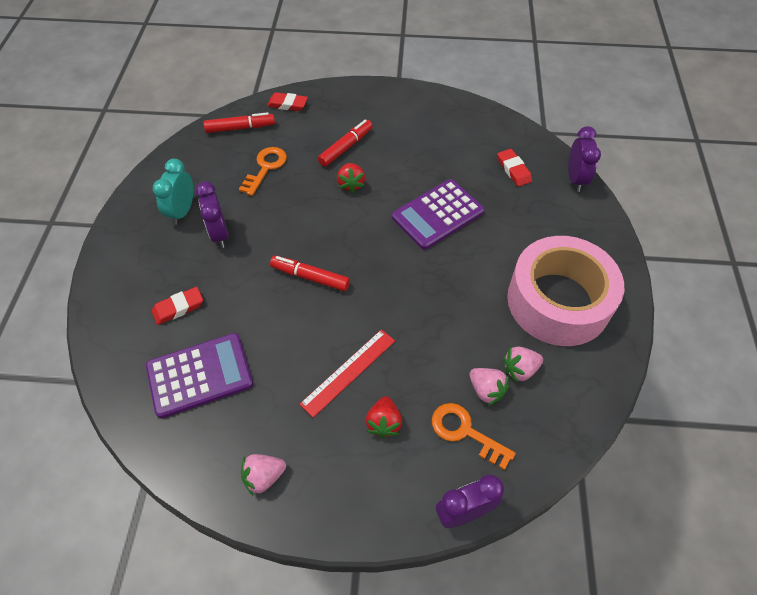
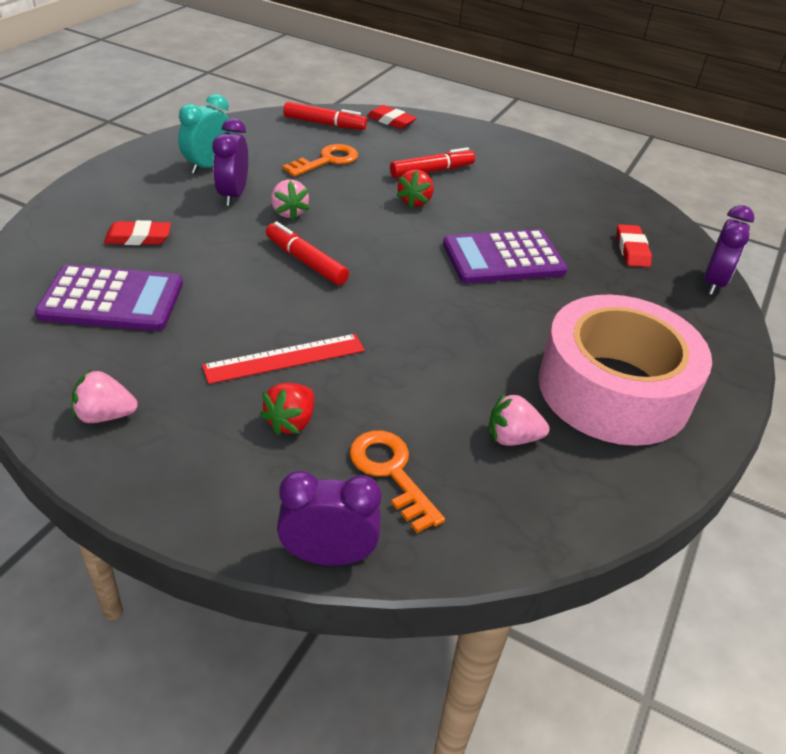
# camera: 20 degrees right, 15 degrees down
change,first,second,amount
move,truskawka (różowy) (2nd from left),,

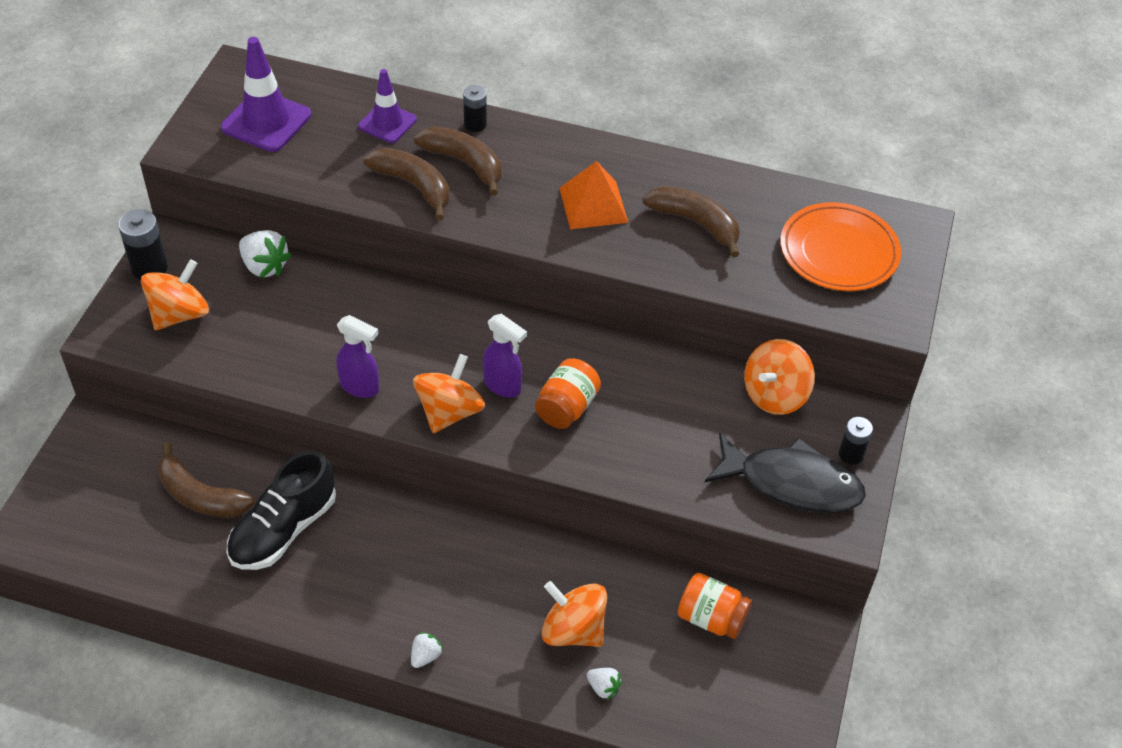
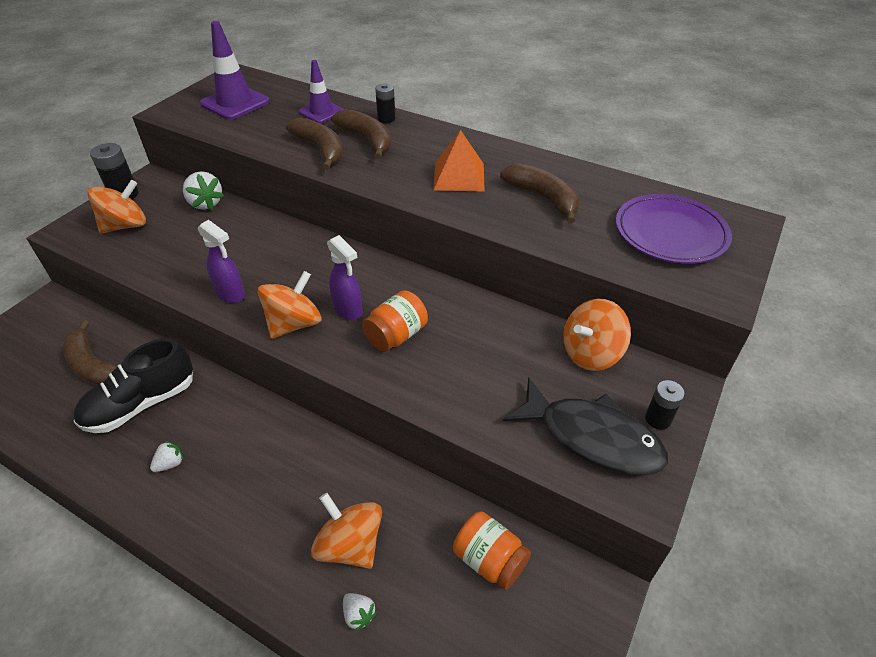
# camera: 15 degrees right, 5 degrees down
change,first,second,amount
move,truskawka (biały) (2nd from left in the first image),truskawka (biały) (1st from left),
recolor,talerz (pomarańczowy),talerz (fioletowy),

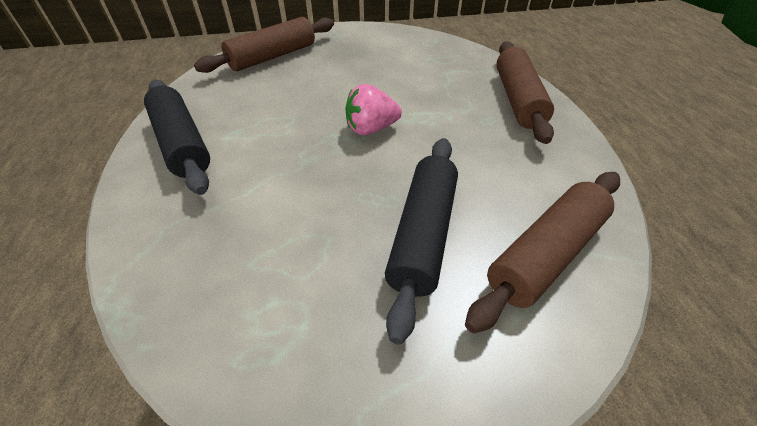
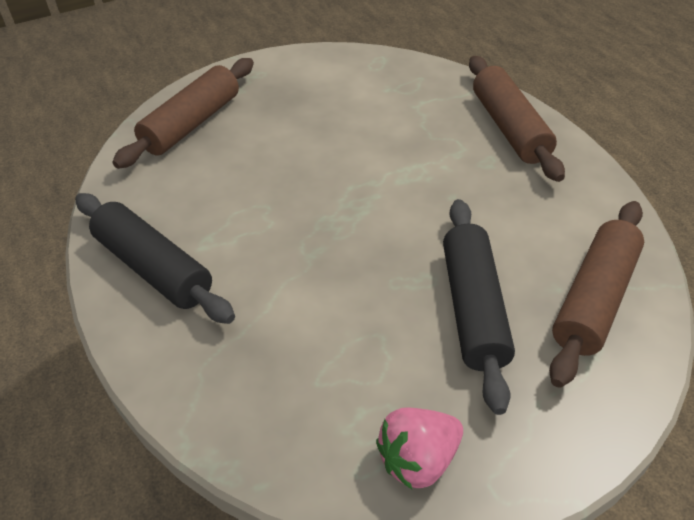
# camera: 15 degrees left, 0 degrees up
change,first,second,amount
move,truskawka (różowy),,

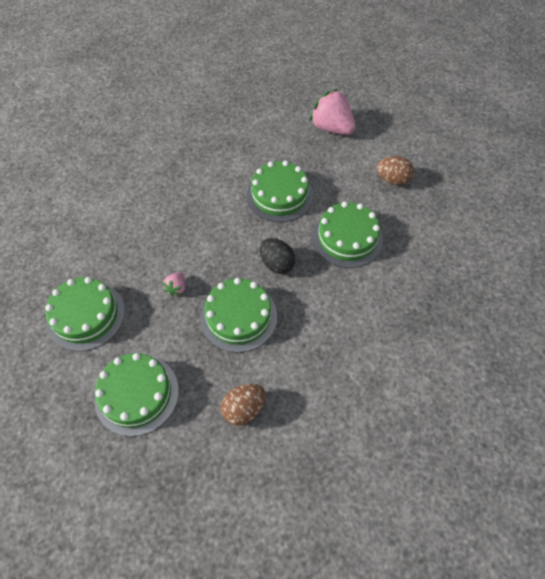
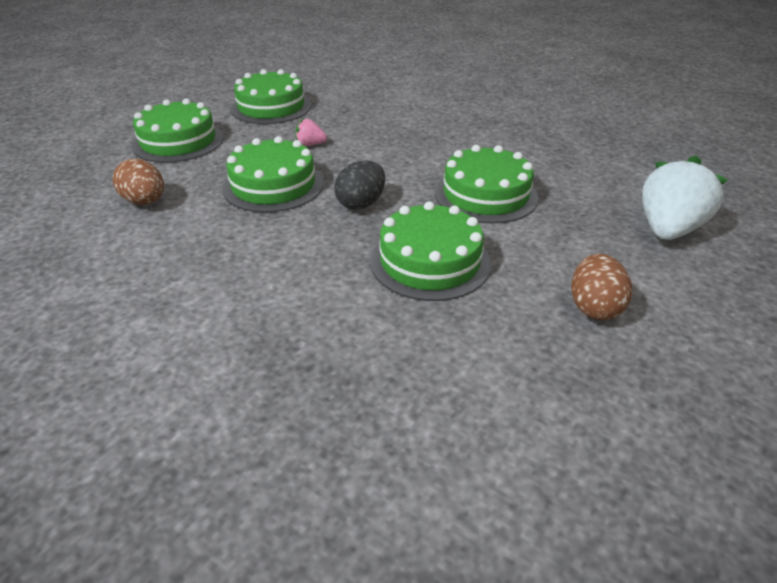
# camera: 80 degrees right, 20 degrees down
change,first,second,amount
recolor,truskawka (różowy) (2nd from left),truskawka (biały),

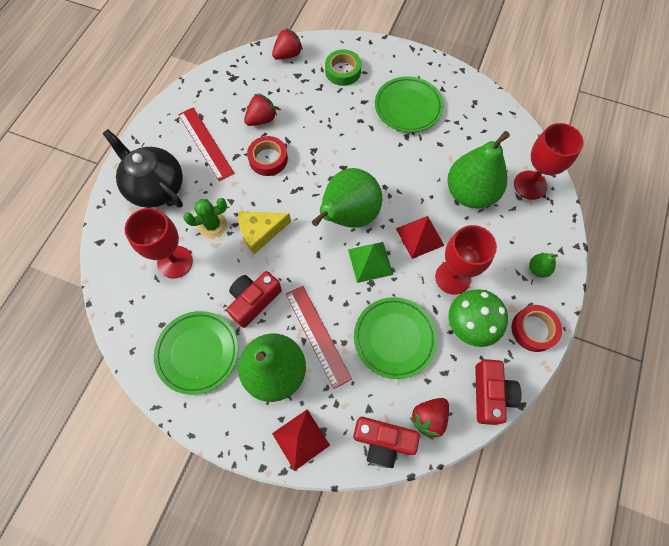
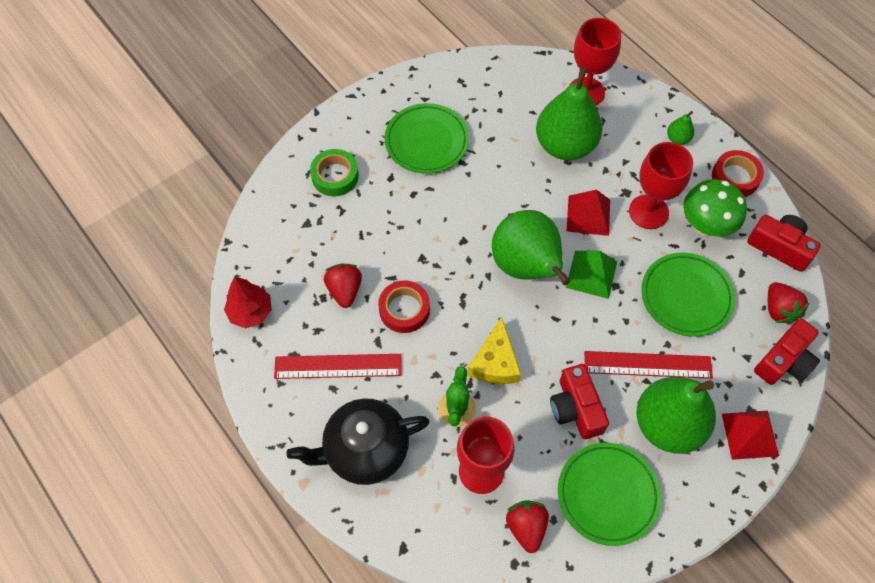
# camera: 60 degrees left, 5 degrees down
change,first,second,amount
move,truskawka (czerwony) (2nd from left),,
insert,,drzewko (czerwony),

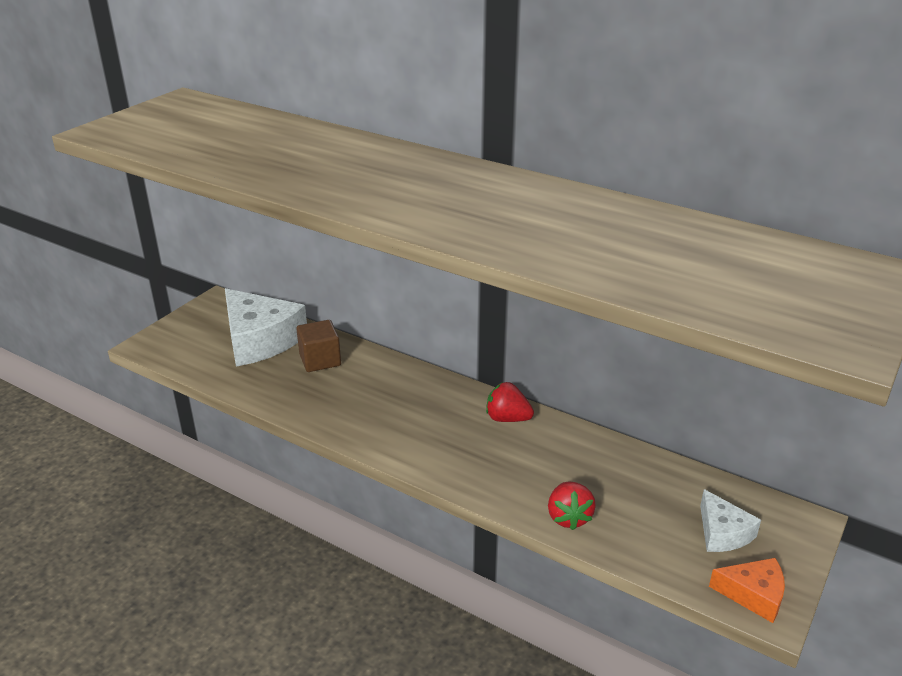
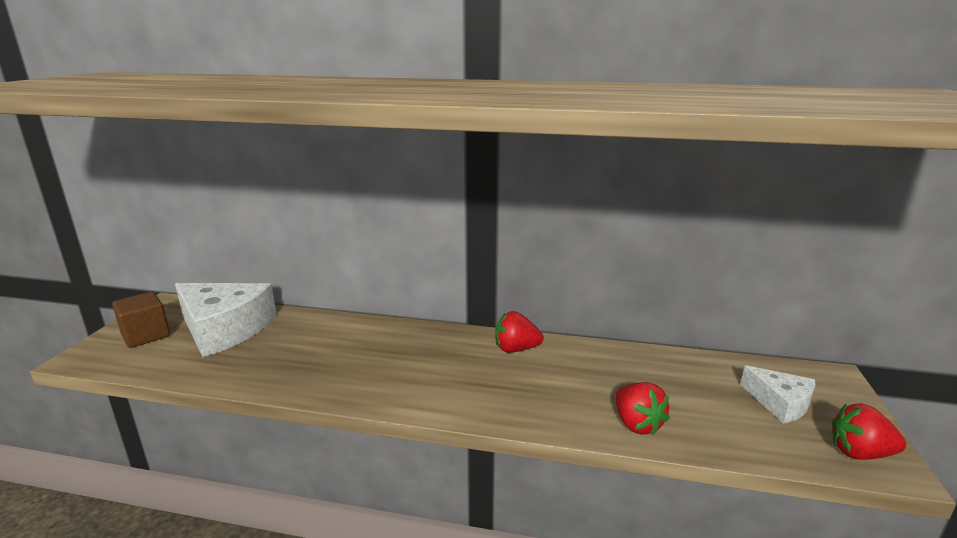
# camera: 20 degrees left, 10 degrees down
change,first,second,amount
move,sześcian (brązowy),,
replace,ser (pomarańczowy),truskawka (czerwony) (3rd from left),

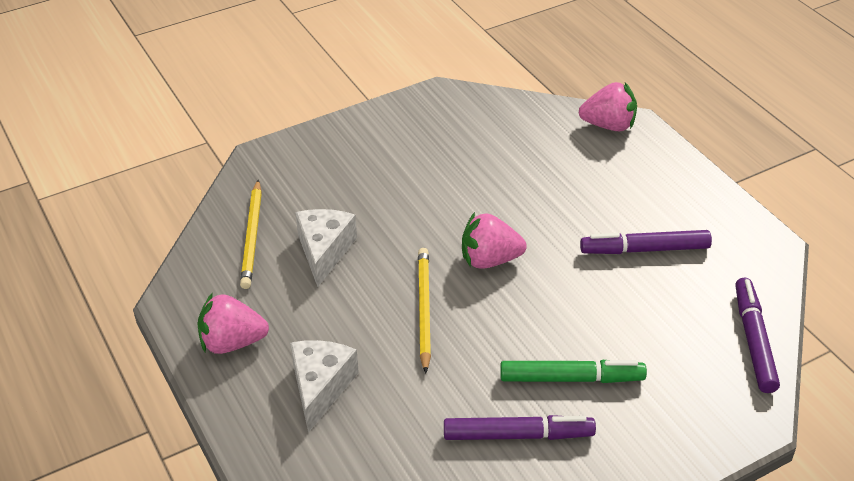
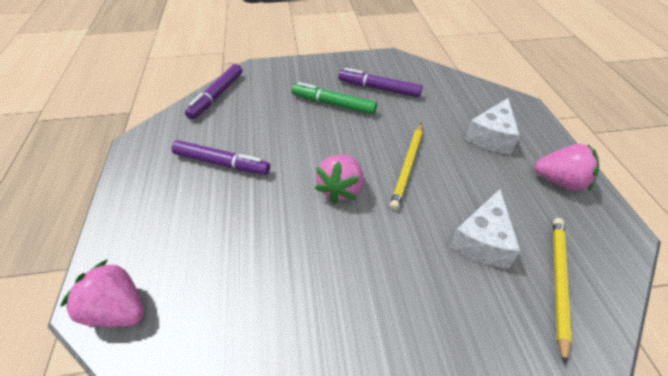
# camera: 160 degrees left, 5 degrees up
change,first,second,amount
rotate,truskawka (różowy) (2nd from left),,90 degrees clockwise

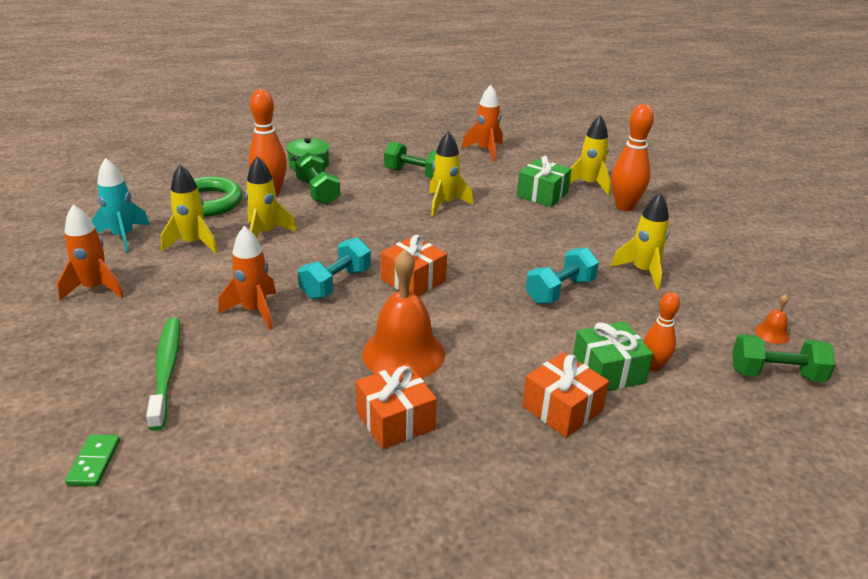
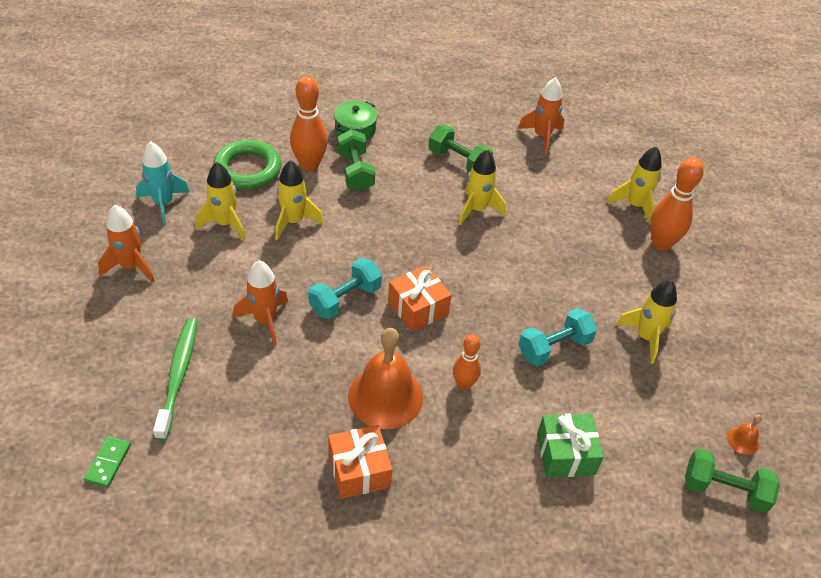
# camera: 10 degrees right, 15 degrees up
change,first,second,amount
delete,prezent (zielony) (1st from left),,
delete,prezent (pomarańczowy) (3rd from left),,
move,kręgiel (pomarańczowy) (3rd from left in the first image),kręgiel (pomarańczowy) (2nd from left),

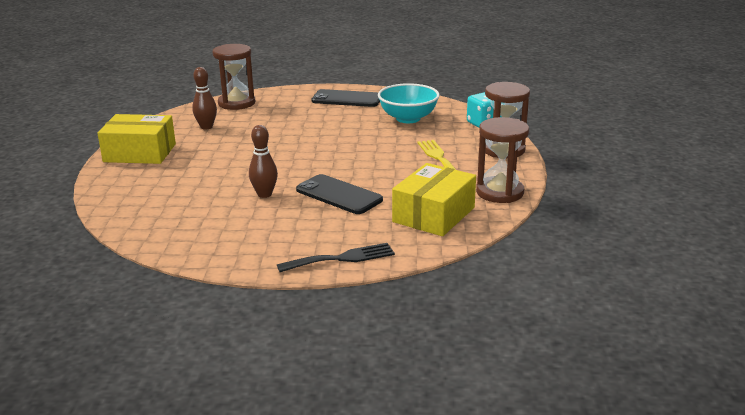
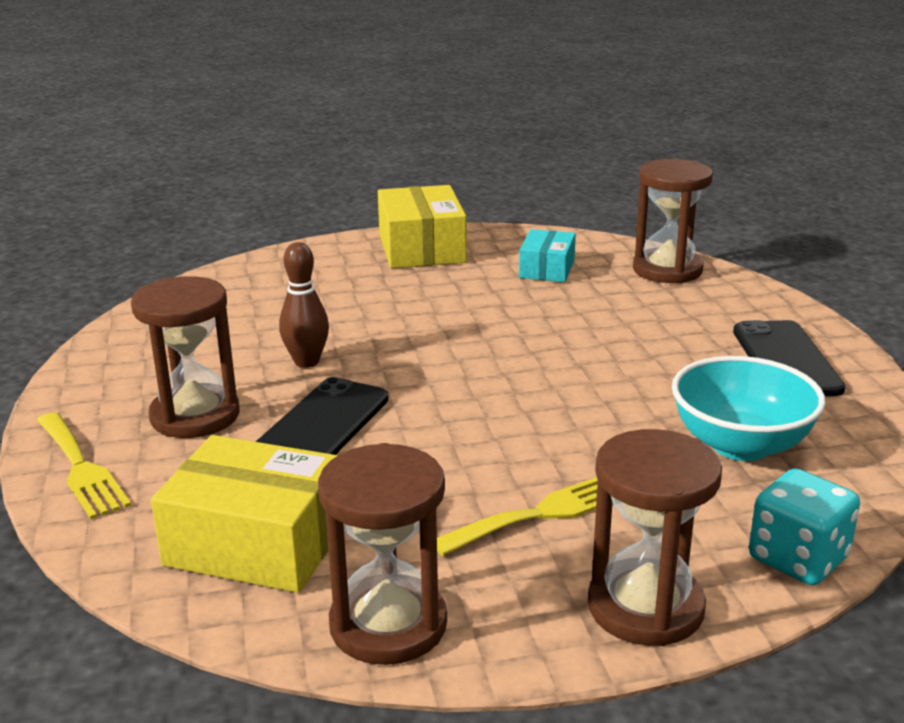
# camera: 75 degrees right, 0 degrees up
change,first,second,amount
replace,kręgiel (brązowy) (1st from left),pudełko (turkusowy),
recolor,widelec (czarny),widelec (żółty) (1st from left),
insert,,klepsydra (brązowy) (1st from left),

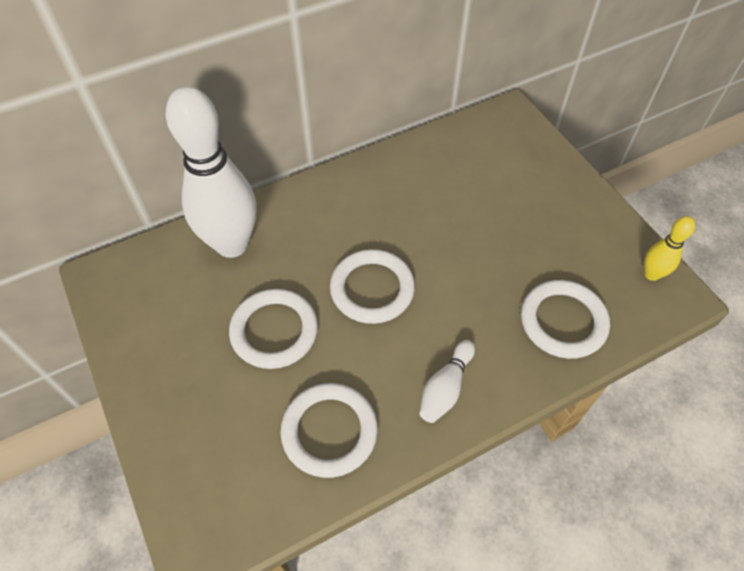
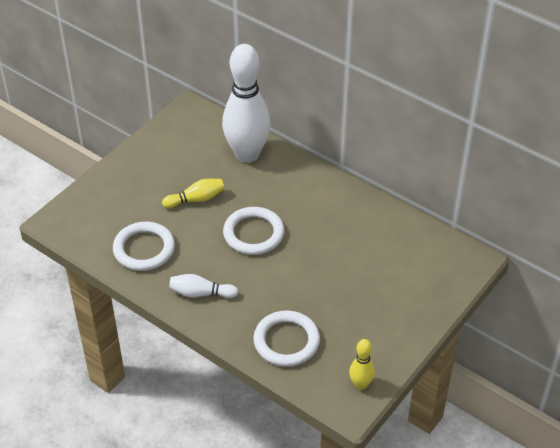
# camera: 65 degrees right, 10 degrees down
change,first,second,amount
replace,pierścień (biały) (1st from left),kręgiel (żółty) (1st from left),

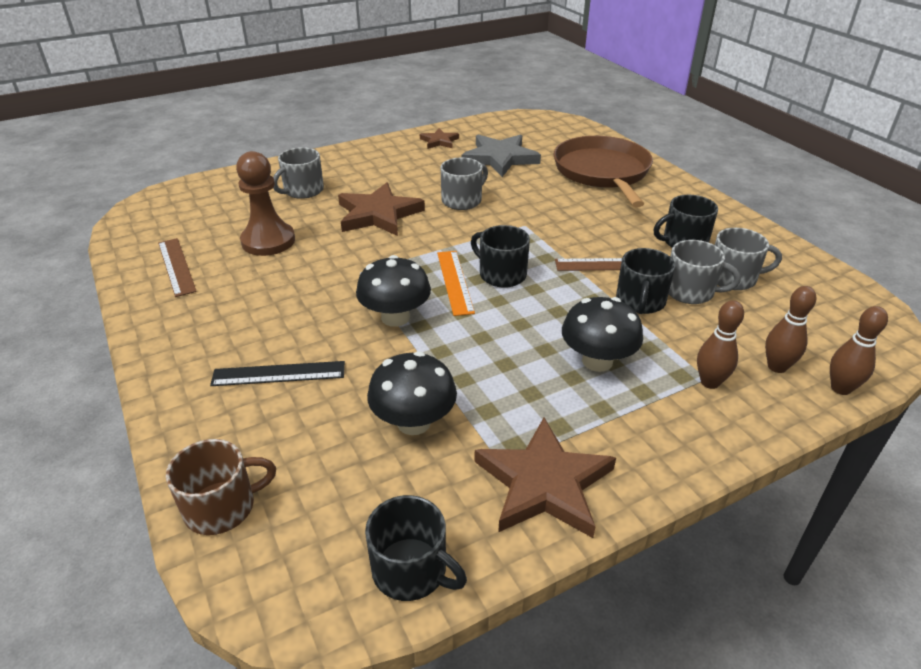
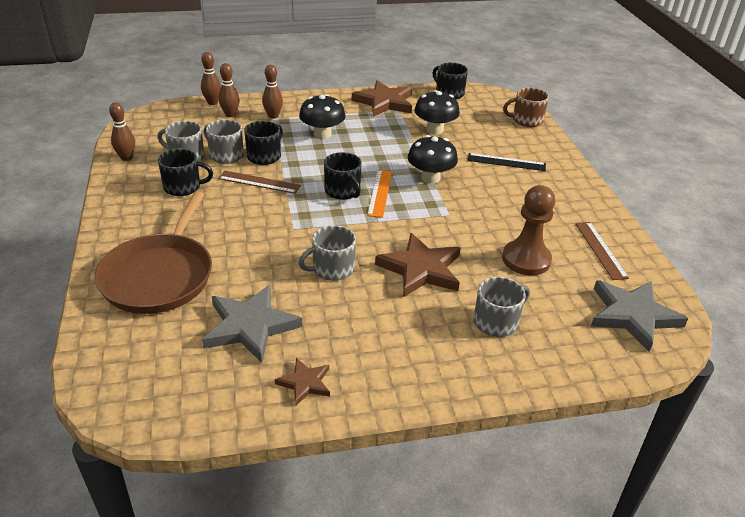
# camera: 165 degrees left, 0 degrees up
change,first,second,amount
insert,,kręgiel (brązowy) (1st from left),
insert,,gwiazda (szary) (2nd from left),

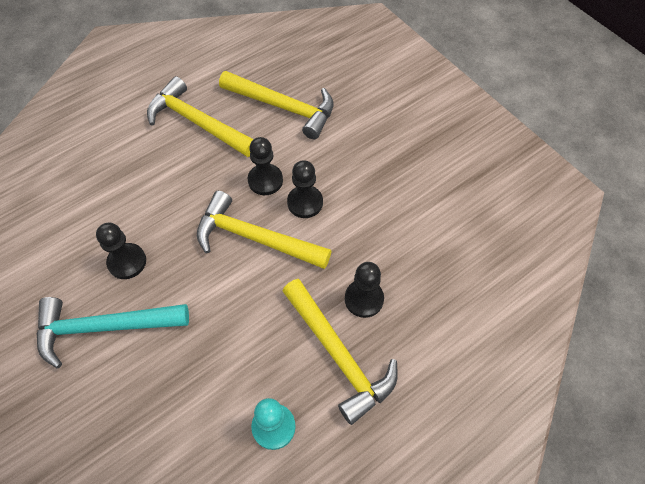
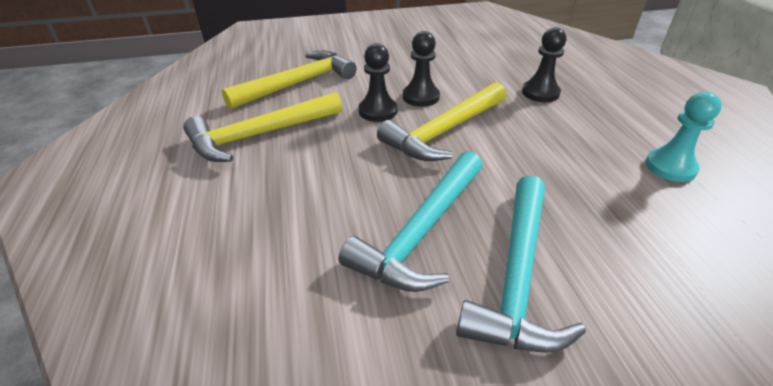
# camera: 65 degrees left, 20 degrees down
change,first,second,amount
replace,pionek (czarny) (1st from left),młotek (turkusowy) (1st from left),
delete,młotek (żółty) (4th from left),,

